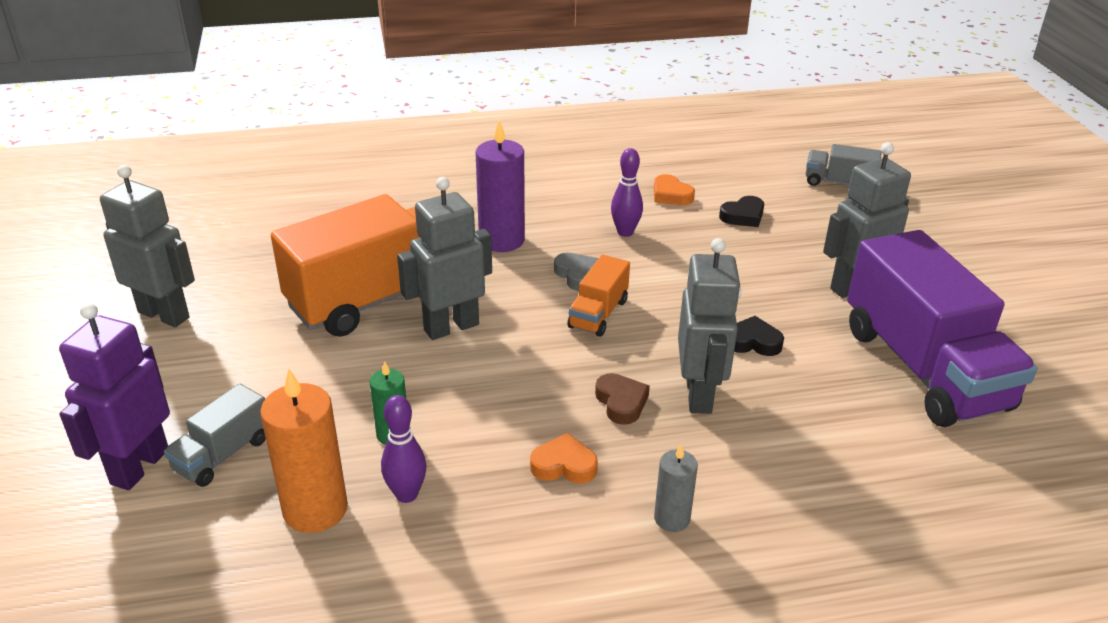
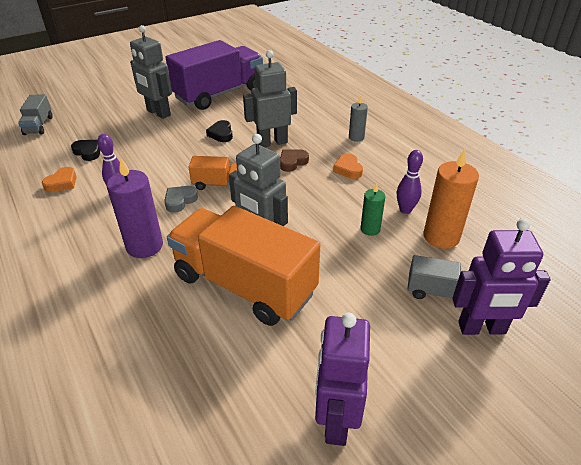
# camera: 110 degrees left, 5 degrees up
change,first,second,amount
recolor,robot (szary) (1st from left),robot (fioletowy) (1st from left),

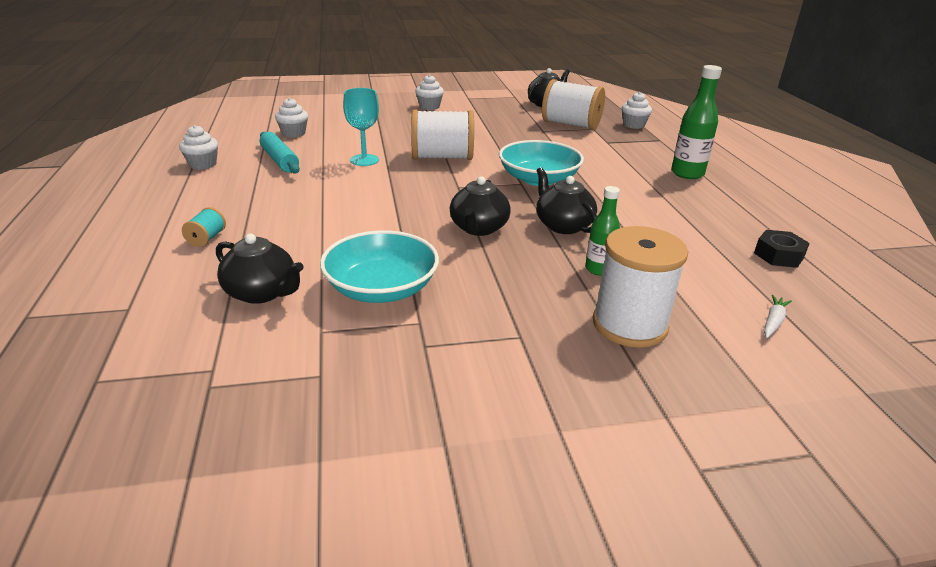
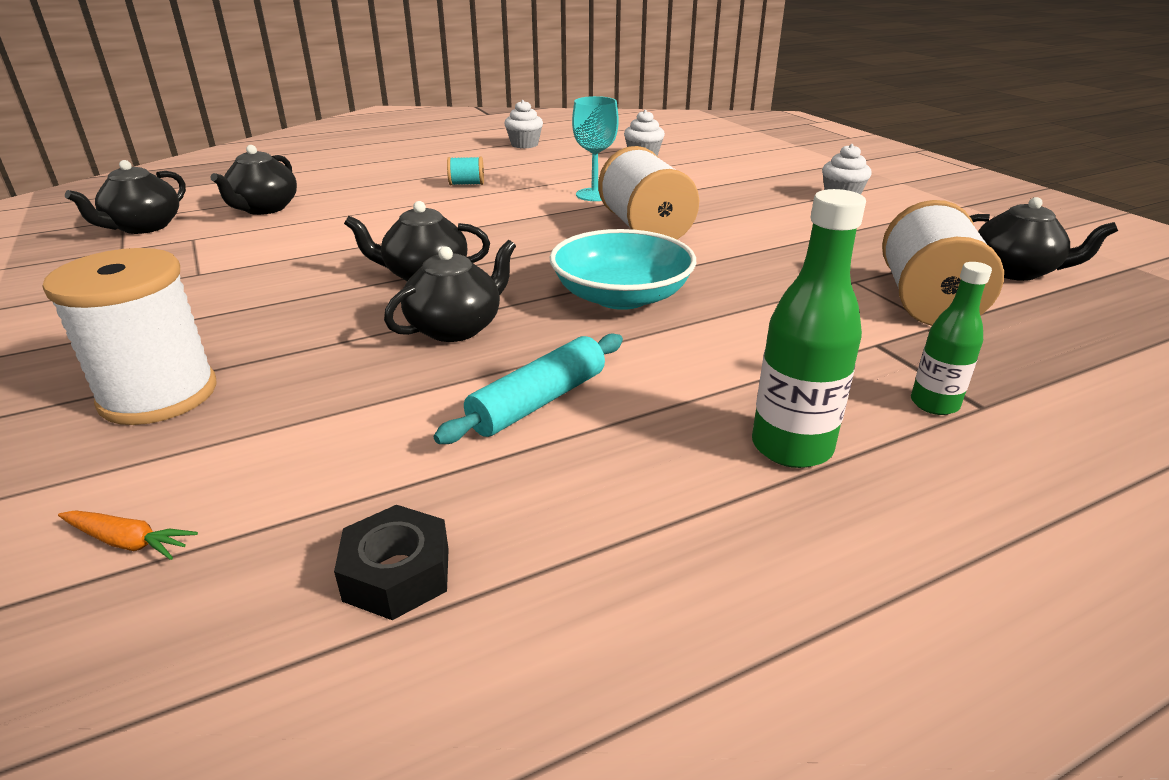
# camera: 75 degrees right, 0 degrees up
change,first,second,amount
move,szpulka (turkusowy),,
move,wałek do ciasta (turkusowy),,
delete,miska (turkusowy) (1st from left),,
move,butelka (zielony) (1st from left in the first image),butelka (zielony) (2nd from left),
delete,muffinka (biały) (4th from left),,
recolor,marchewka (biały),marchewka (pomarańczowy),
insert,,imbryk (czarny) (1st from left),

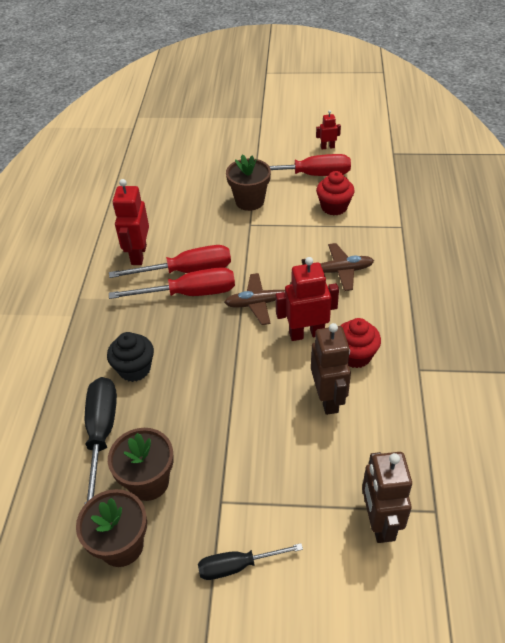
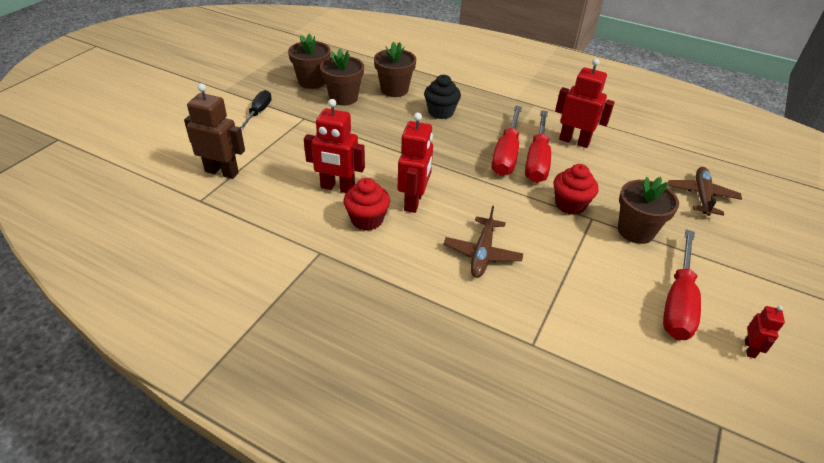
# camera: 110 degrees right, 5 degrees down
change,first,second,amount
replace,śrubokręt (czarny) (1st from left),doniczka (brązowy) (3rd from left),
move,samolot (brązowy) (1st from left in the first image),samolot (brązowy) (2nd from left),
recolor,robot (brązowy) (1st from left),robot (czerwony) (1st from left),
move,muffinka (czerwony) (1st from left in the first image),muffinka (czerwony) (2nd from left),

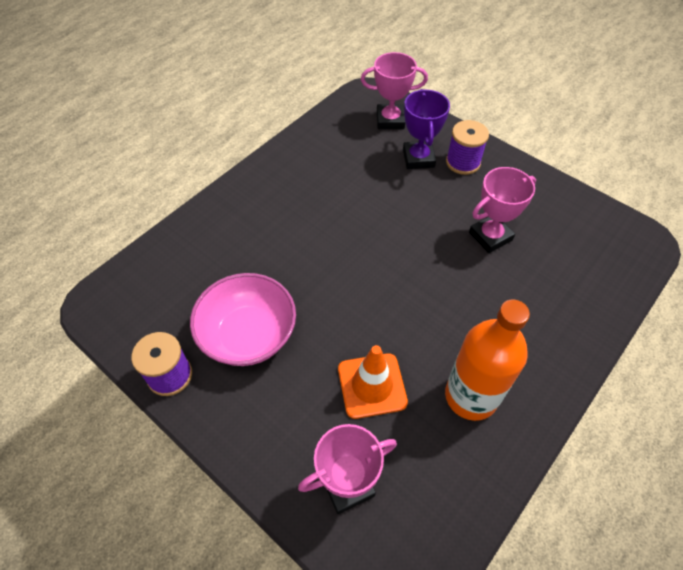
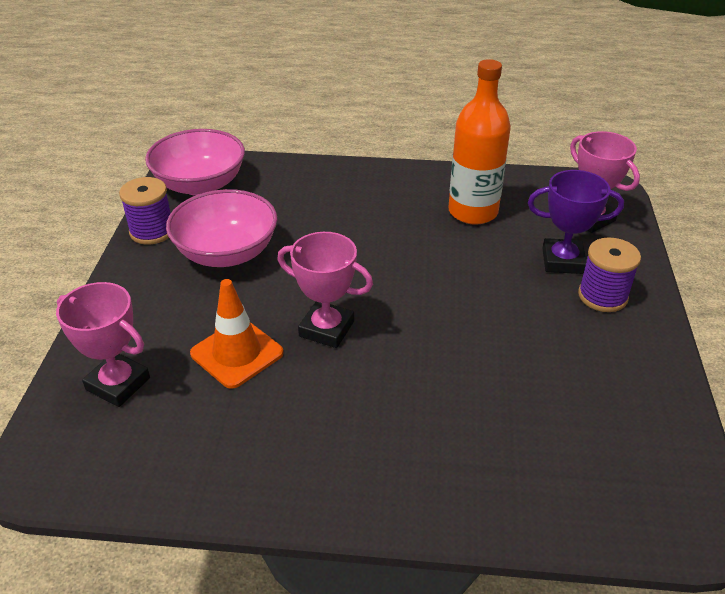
# camera: 55 degrees right, 15 degrees down
change,first,second,amount
rotate,puchar (fioletowy),,45 degrees clockwise
move,butelka (pomarańczowy),,
move,puchar (różowy) (3rd from left in the first image),puchar (różowy) (2nd from left),
insert,,miska (różowy) (1st from left),

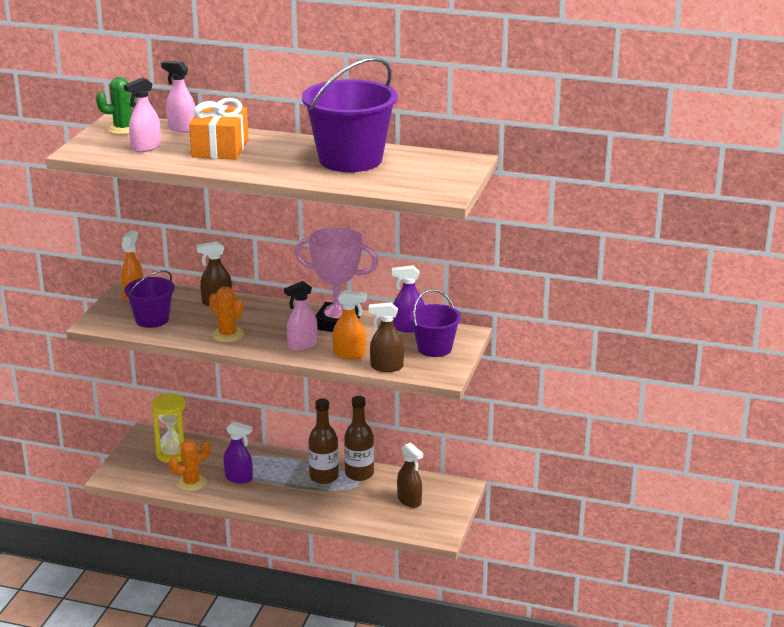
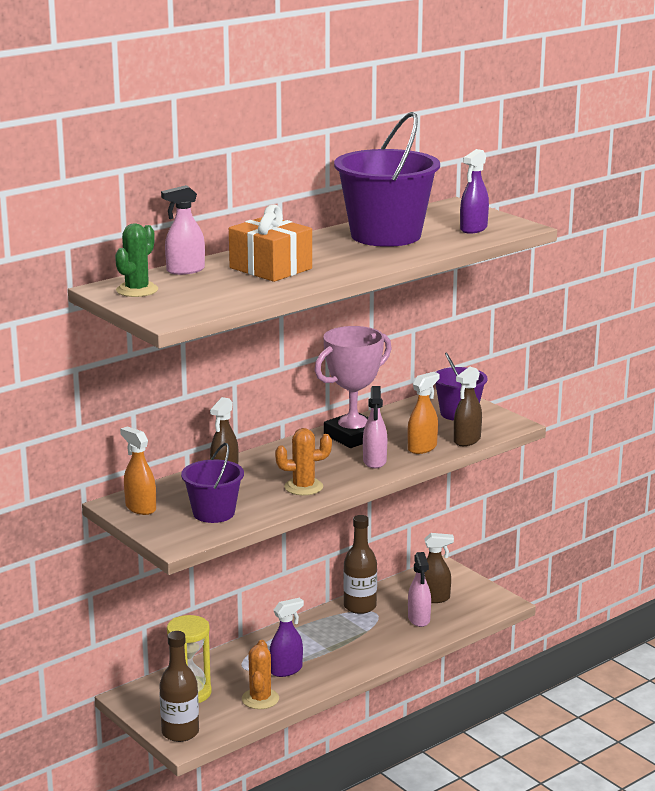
# camera: 55 degrees left, 5 degrees down
change,first,second,amount
move,spryskiwacz (różowy) (1st from left in the first image),spryskiwacz (różowy) (3rd from left),
move,butelka (brązowy) (1st from left),,
move,spryskiwacz (fioletowy) (2nd from left),,

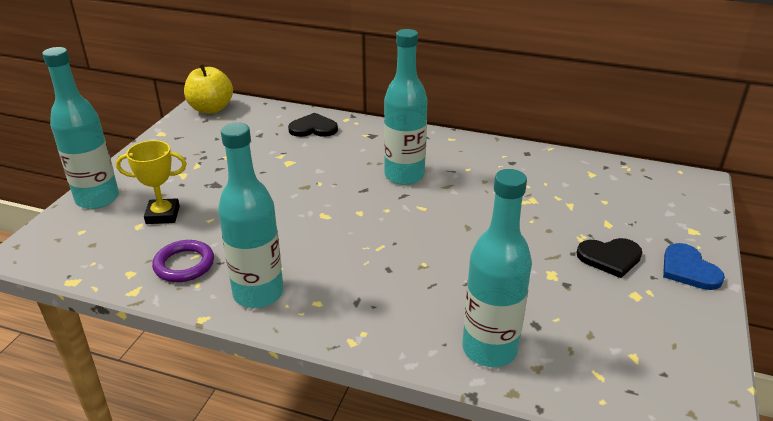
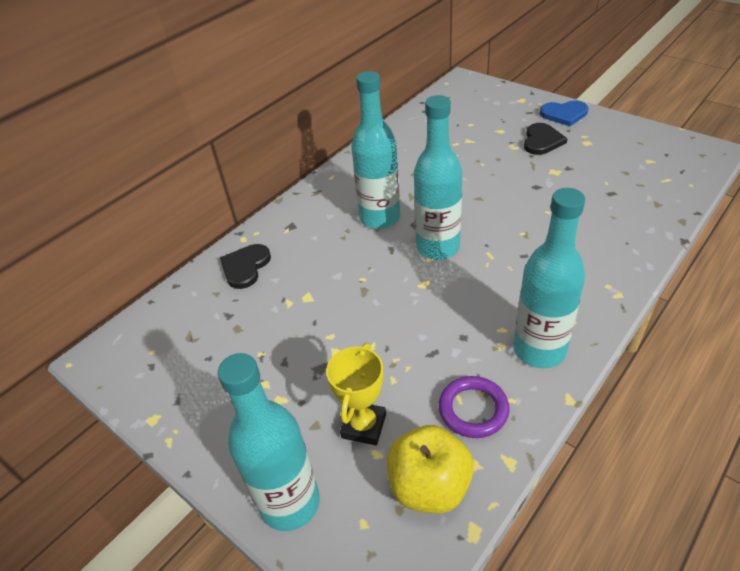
# camera: 65 degrees left, 10 degrees up
change,first,second,amount
move,jabłko (żółty),,
move,butelka (turkusowy) (4th from left in the first image),butelka (turkusowy) (3rd from left),

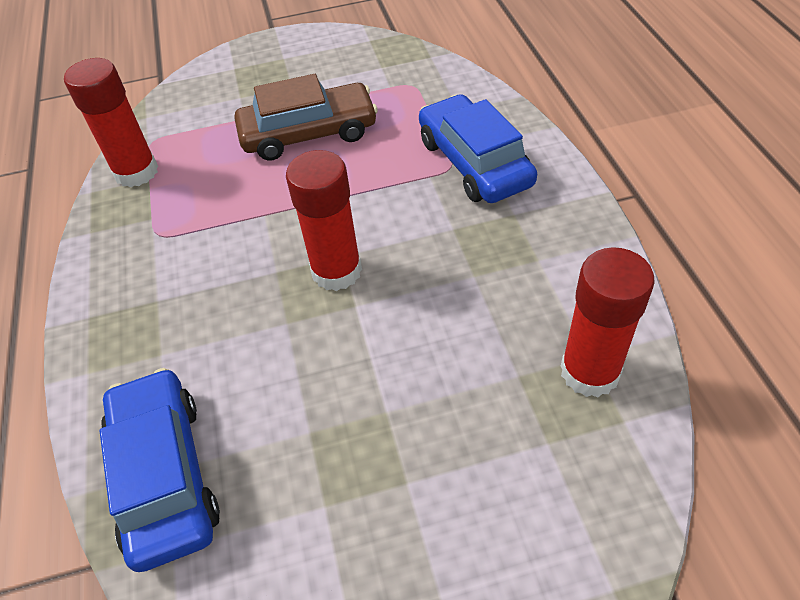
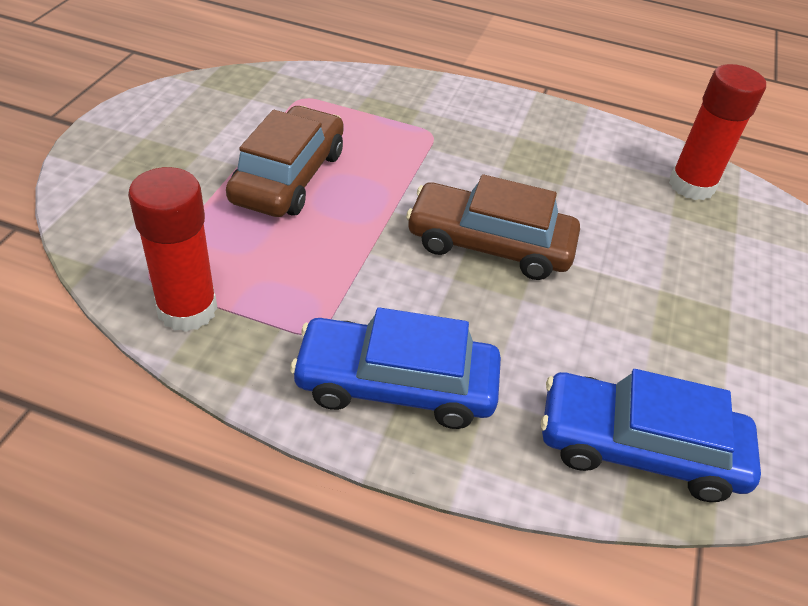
# camera: 65 degrees left, 5 degrees down
change,first,second,amount
replace,klej w sztyfcie (czerwony) (2nd from left),samochód (brązowy) (2nd from left),
move,samochód (niebieski) (2nd from left in the first image),samochód (niebieski) (1st from left),

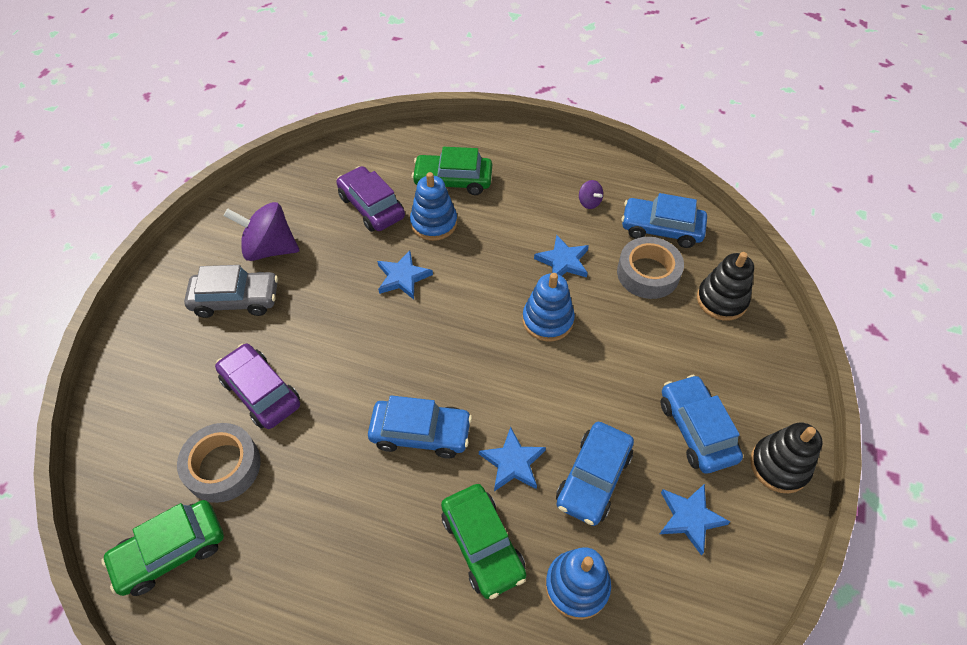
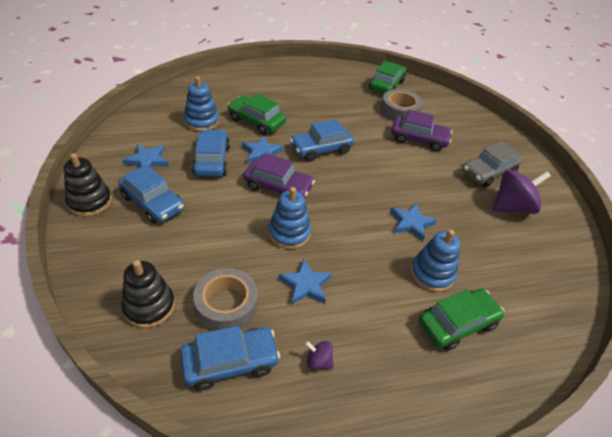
# camera: 145 degrees right, 10 degrees down
change,first,second,amount
move,samochód (fioletowy) (2nd from left in the first image),samochód (fioletowy) (1st from left),

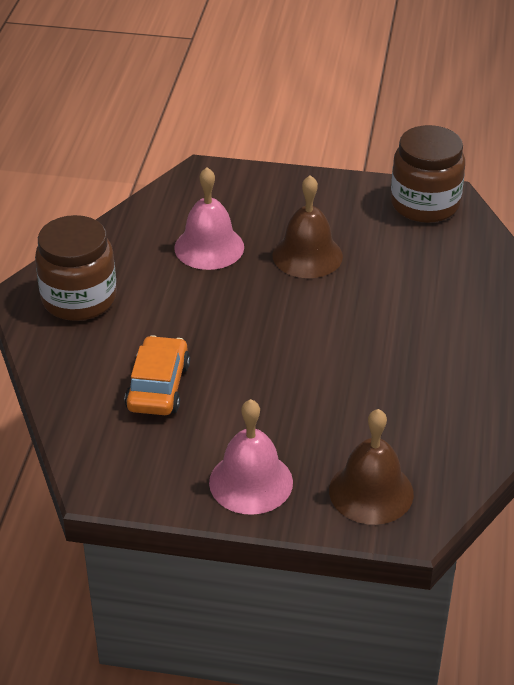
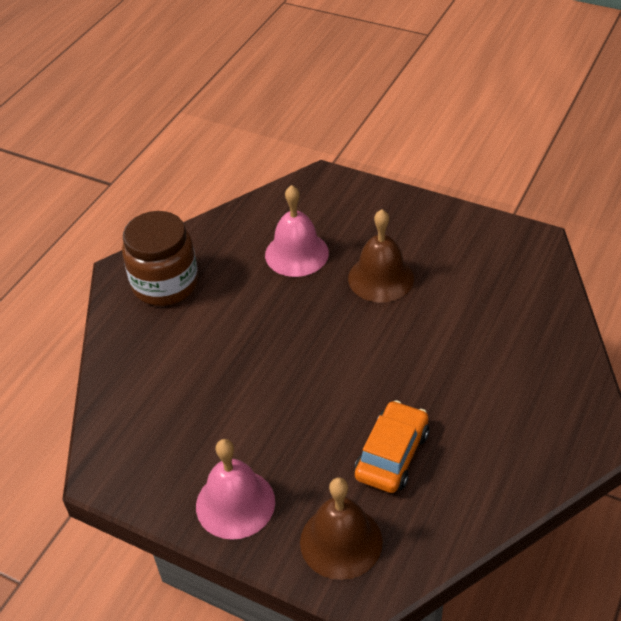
# camera: 20 degrees right, 5 degrees up
change,first,second,amount
move,samochód (pomarańczowy),,
delete,słoik (brązowy) (2nd from left),,

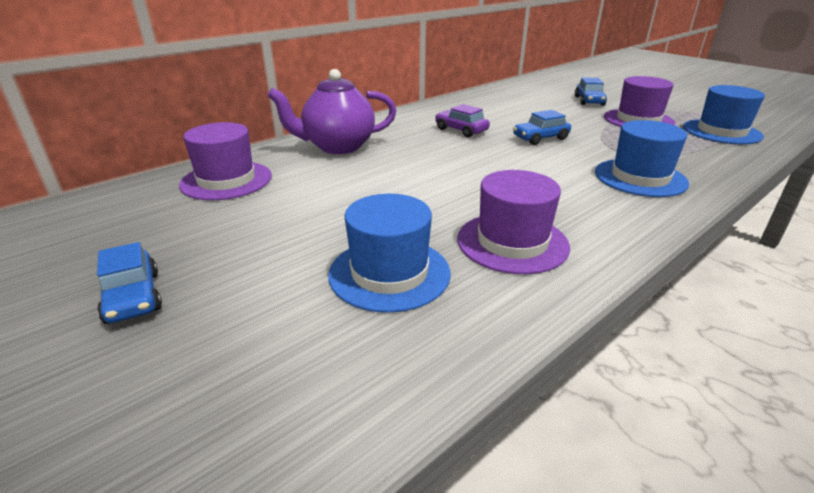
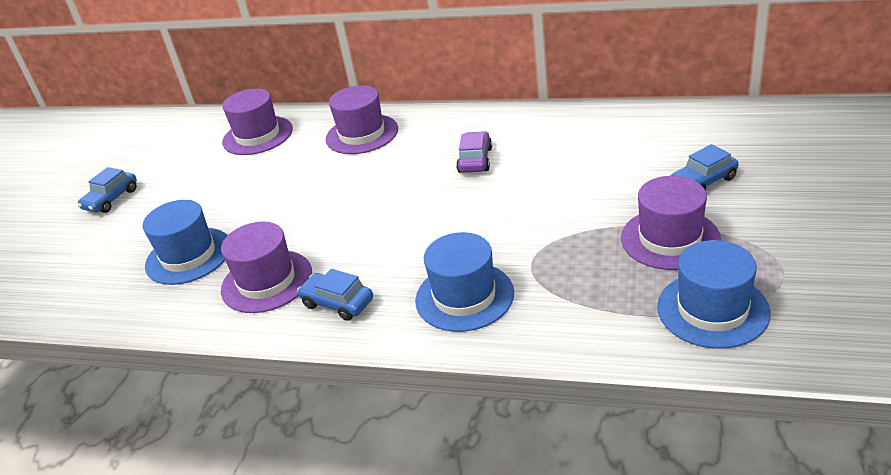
# camera: 60 degrees right, 5 degrees up
change,first,second,amount
replace,imbryk (fioletowy),kapelusz (fioletowy) (3rd from left),
move,samochód (niebieski) (2nd from left),,

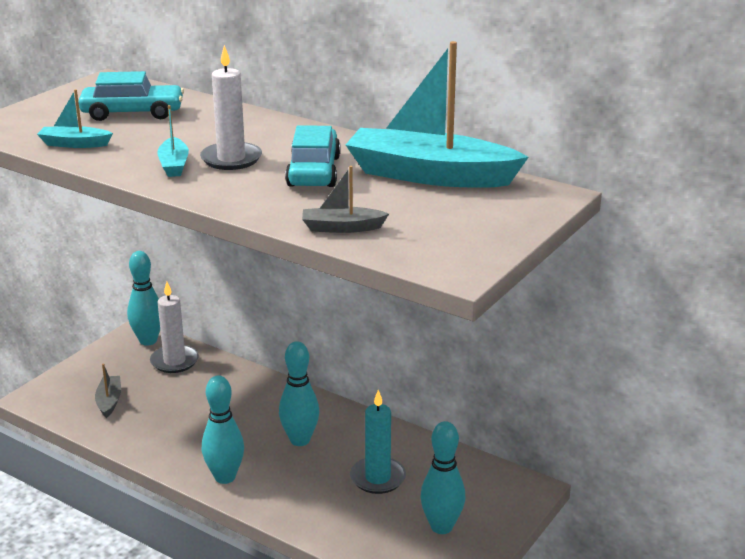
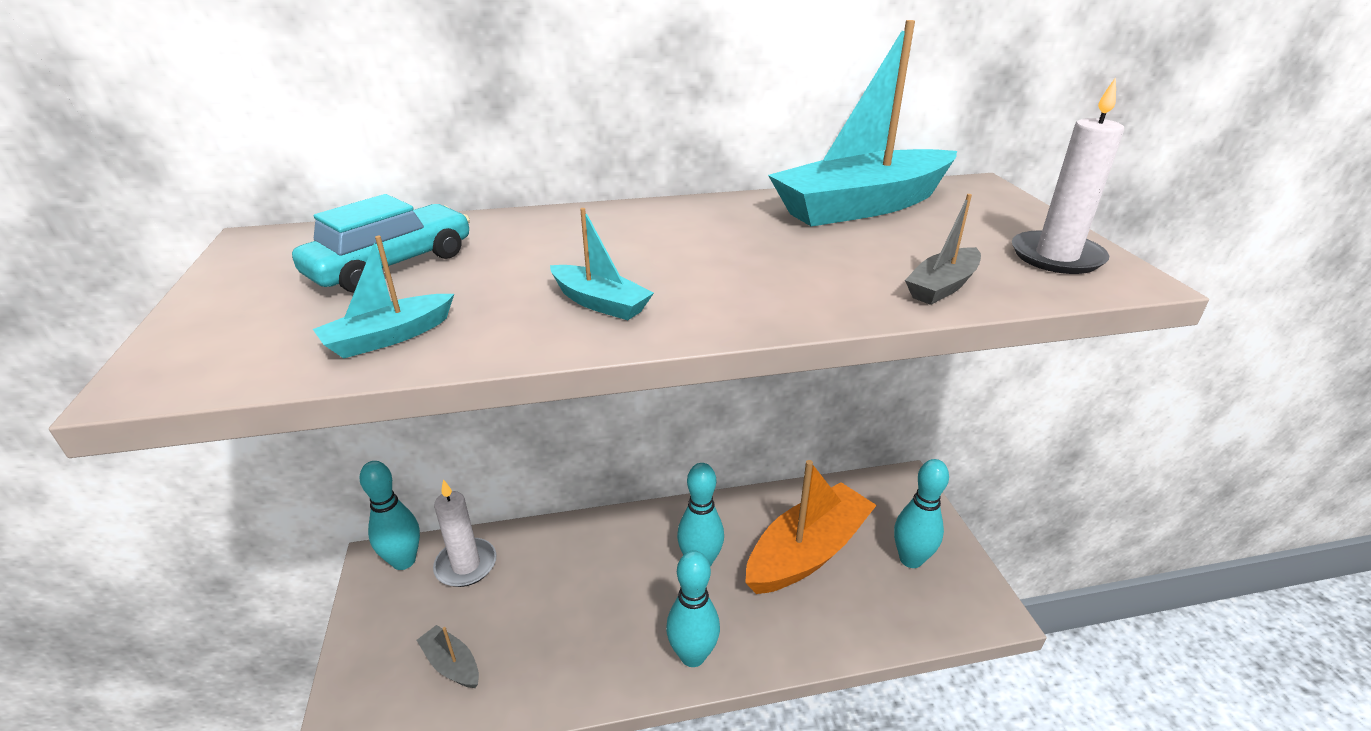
# camera: 45 degrees left, 5 degrees up
change,first,second,amount
move,świeca (biały) (2nd from left),,
delete,samochód (turkusowy) (2nd from left),,
replace,świeca (turkusowy),łódka (pomarańczowy),

